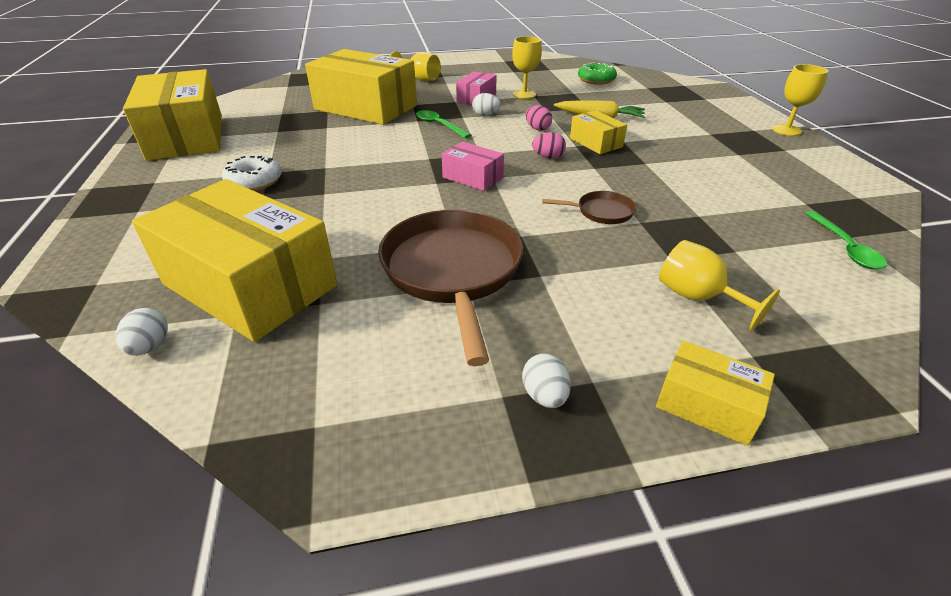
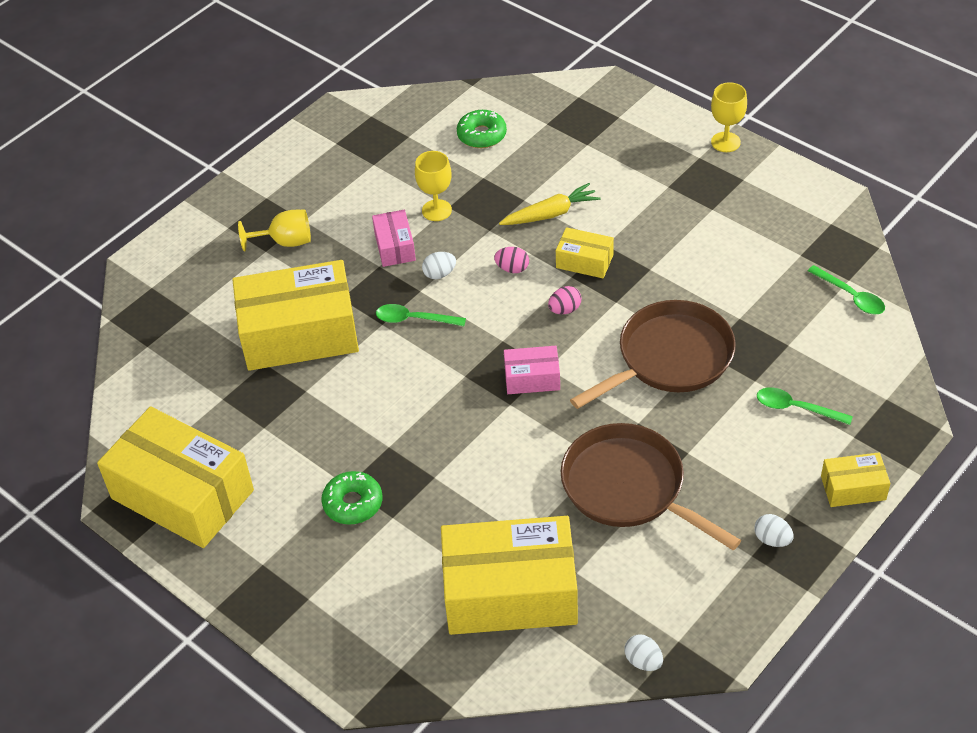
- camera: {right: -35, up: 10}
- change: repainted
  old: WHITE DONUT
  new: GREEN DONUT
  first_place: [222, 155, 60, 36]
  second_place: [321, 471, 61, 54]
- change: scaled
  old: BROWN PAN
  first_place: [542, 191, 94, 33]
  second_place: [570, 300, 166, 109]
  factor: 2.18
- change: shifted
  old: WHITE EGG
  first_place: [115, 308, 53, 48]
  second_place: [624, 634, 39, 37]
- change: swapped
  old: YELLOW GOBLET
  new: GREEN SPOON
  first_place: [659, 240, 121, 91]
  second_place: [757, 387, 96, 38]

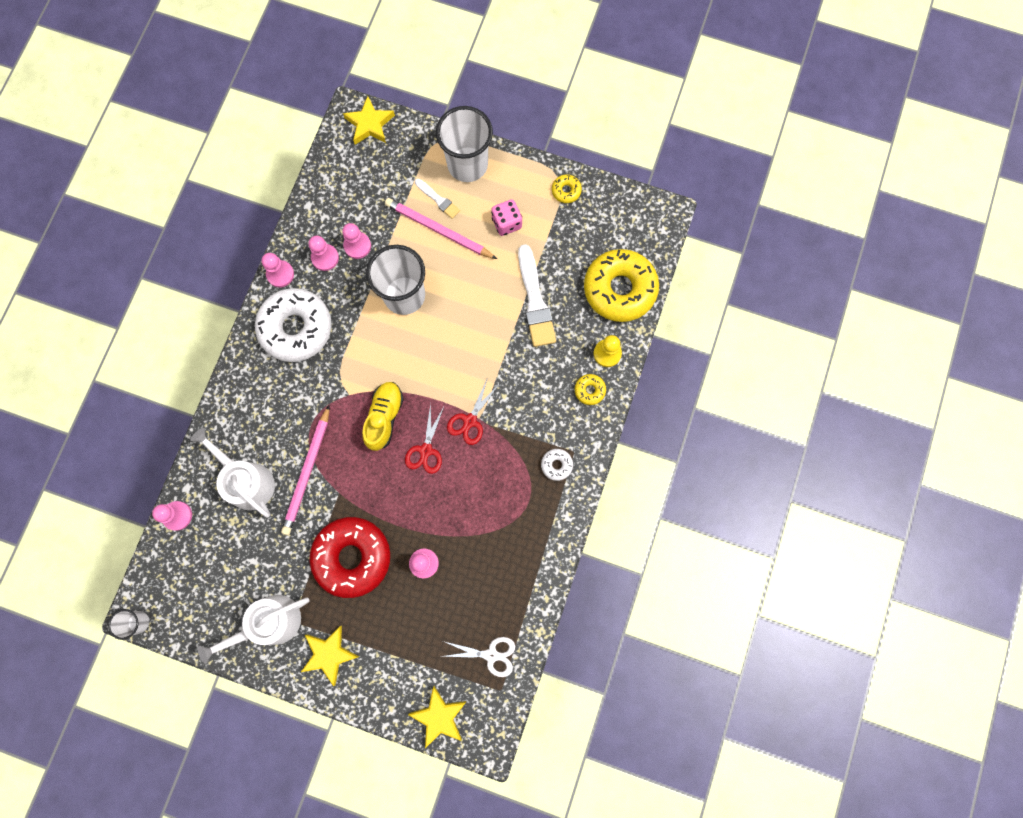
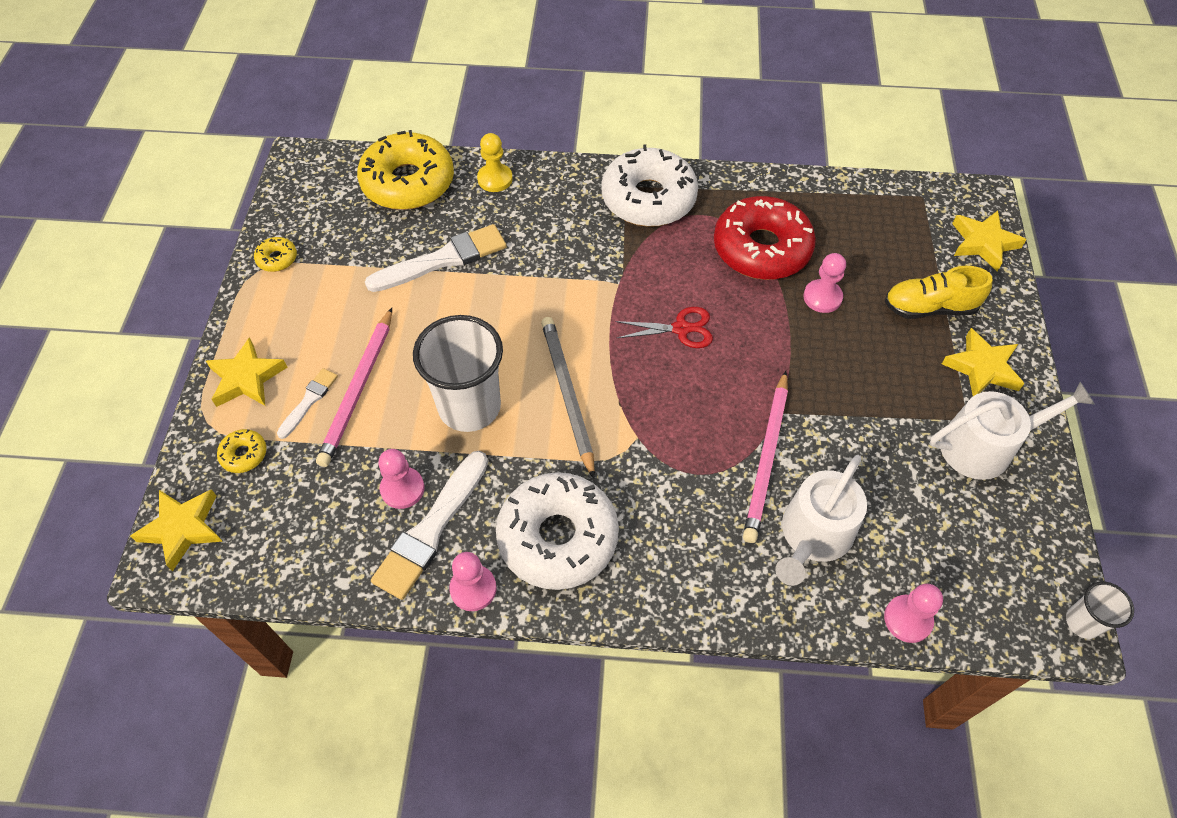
- camera: {right: -105, up: -20}
- change: swapped
  old: WHITE CUP
  new: YELLOW STAR
  first_place: [436, 106, 57, 76]
  second_place: [206, 337, 81, 70]
- change: shifted
  old: YELLOW DONUT
  first_place: [575, 374, 31, 31]
  second_place: [217, 429, 50, 44]
- change: swapped
  old: PINK PAWN
  new: WHITE BRUSH
  first_place: [309, 236, 30, 35]
  second_place: [371, 451, 117, 149]
- change: new
  new: GREY PENCIL
  second_place: [541, 317, 54, 162]
- change: scaled
  old: WHITE DONUT
  first_place: [541, 449, 32, 32]
  second_place: [601, 145, 97, 82]
  factor: 2.41
- change: shifted
  old: RED DONUT
  first_place: [310, 517, 80, 81]
  second_place: [714, 196, 102, 84]
- change: rotated
  old: PINK PENCIL
  first_place: [281, 405, 48, 130]
  second_place: [743, 371, 45, 172]
  degrees: 105
- change: shifted
  old: YELLOW SHOE
  first_place: [362, 382, 42, 69]
  second_place: [884, 266, 108, 53]
- change: rotated
  old: WHITE WATERING CAN
  first_place: [198, 595, 112, 69]
  second_place: [930, 382, 165, 98]
  degrees: -60
- change: gone
  old: WHITE SCISSORS
  first_place: [442, 637, 73, 40]
- change: gone
  old: RED SCISSORS
  first_place: [447, 377, 52, 68]
- change: gone
  old: PINK DICE
  first_place: [491, 199, 31, 37]

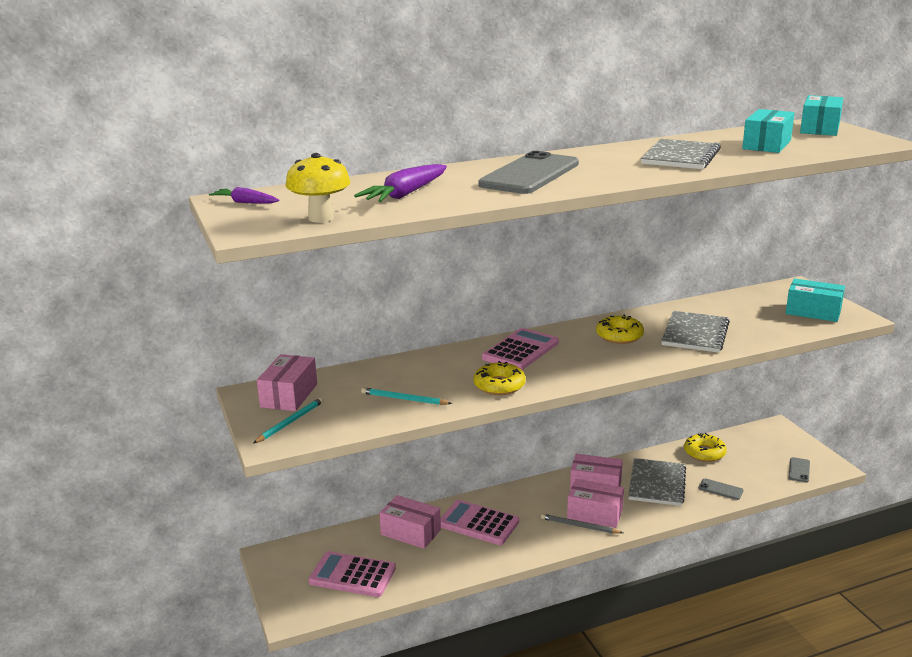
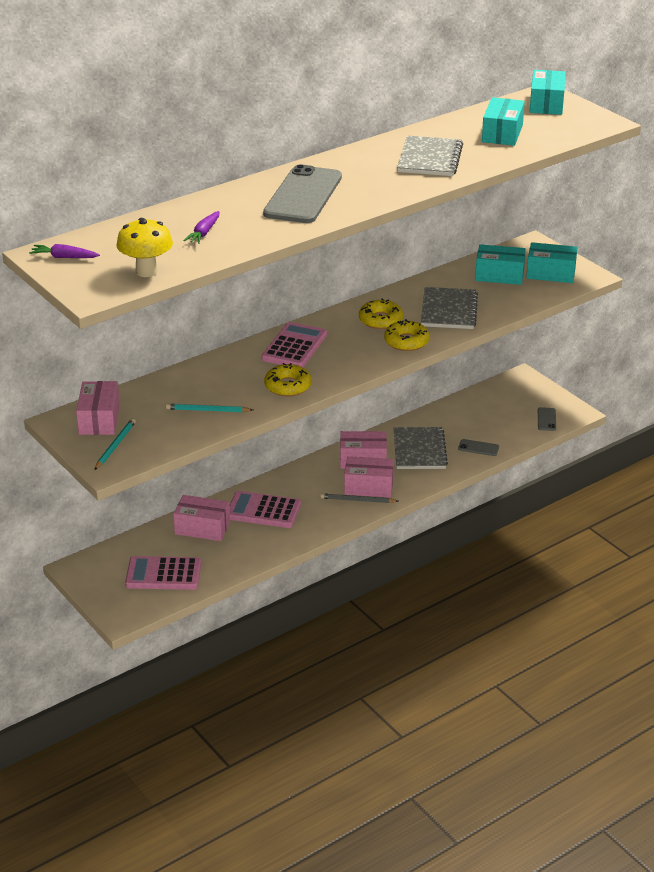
- camera: {right: -15, up: 10}
- change: scaled
  old: PURPLE CARROT
  first_place: [354, 164, 93, 38]
  second_place: [183, 211, 36, 33]
  factor: 0.59
- change: shifted
  old: YELLOW DONUT
  first_place: [684, 433, 43, 29]
  second_place: [384, 319, 46, 32]
- change: new
  new: TURQUOISE BOX
  second_place: [475, 244, 51, 41]

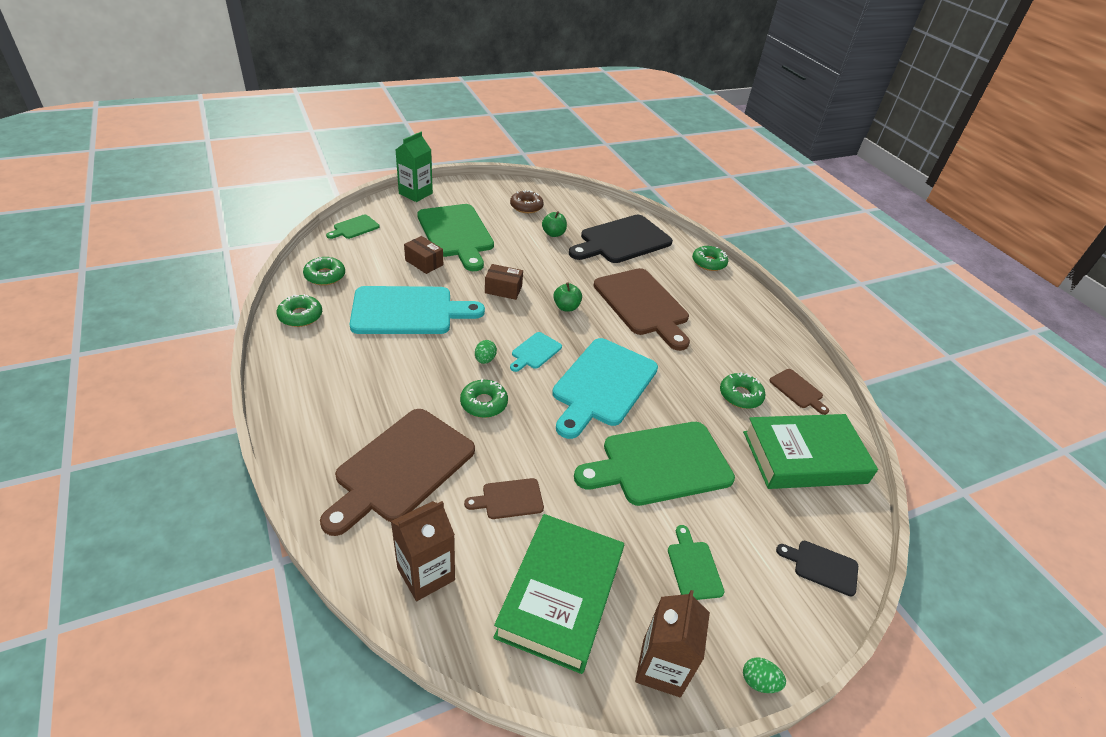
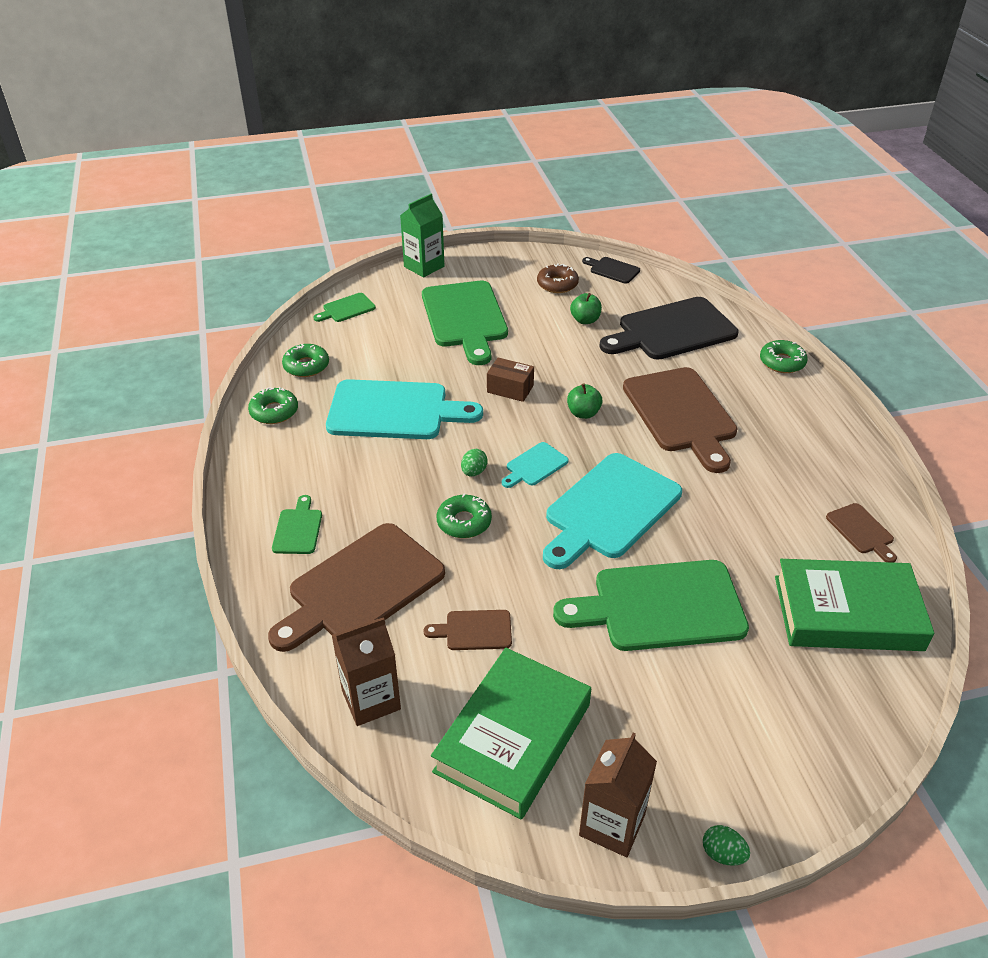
- camera: {right: 15, up: 0}
- change: shifted
  old: GREEN CUTTING BOARD
  first_place: [668, 525, 56, 75]
  second_place: [272, 495, 50, 59]
- change: shifted
  old: BLACK CUTTING BOARD
  first_place: [776, 541, 82, 55]
  second_place: [582, 257, 58, 27]
- change: gone
  old: BROWN BOX
  first_place: [404, 236, 39, 38]
- change: gone
  old: GREEN DONUT
  first_place: [720, 372, 45, 37]

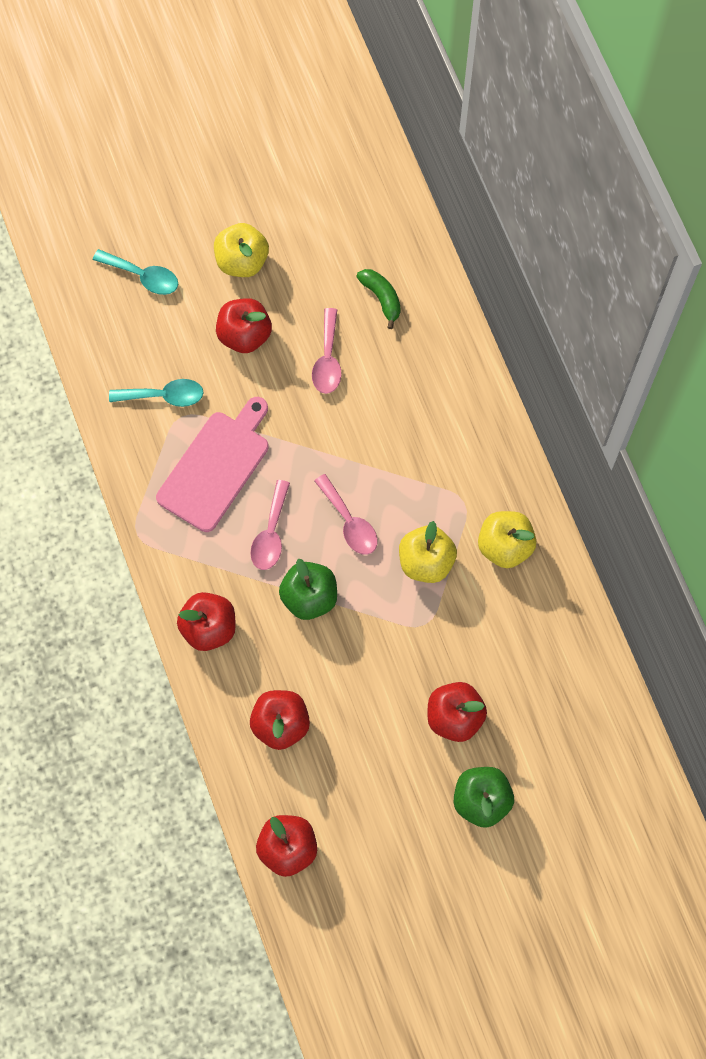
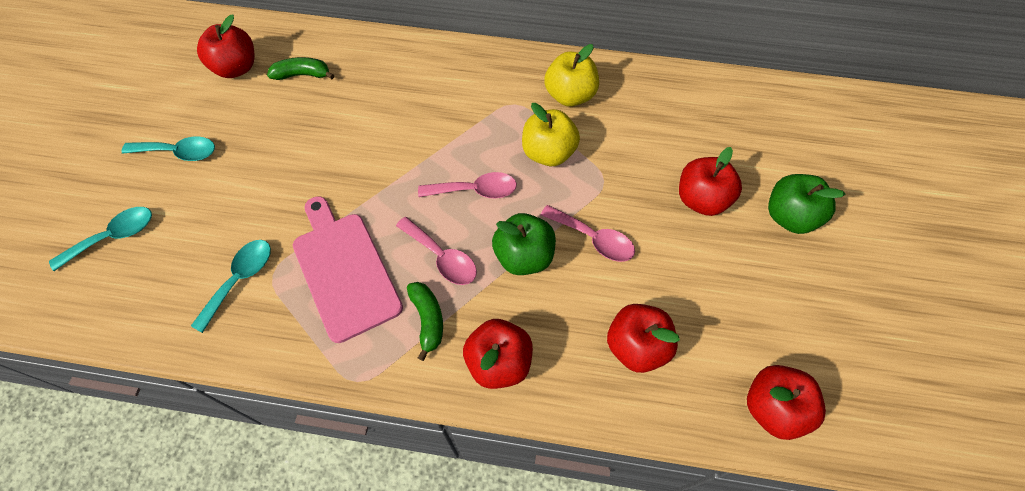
- camera: {right: -60, up: -10}
- change: swapped
  old: YELLOW APPLE
  new: TURQUOISE SPOON
  first_place: [214, 223, 55, 54]
  second_place: [121, 136, 94, 25]
- change: shifted
  old: RED APPLE
  first_place: [216, 298, 56, 55]
  second_place: [197, 14, 58, 64]
- change: new
  new: GREEN BANANA
  second_place: [407, 282, 36, 79]
- change: shifted
  old: PINK SPOON
  first_place: [312, 308, 30, 86]
  second_place: [541, 205, 94, 57]

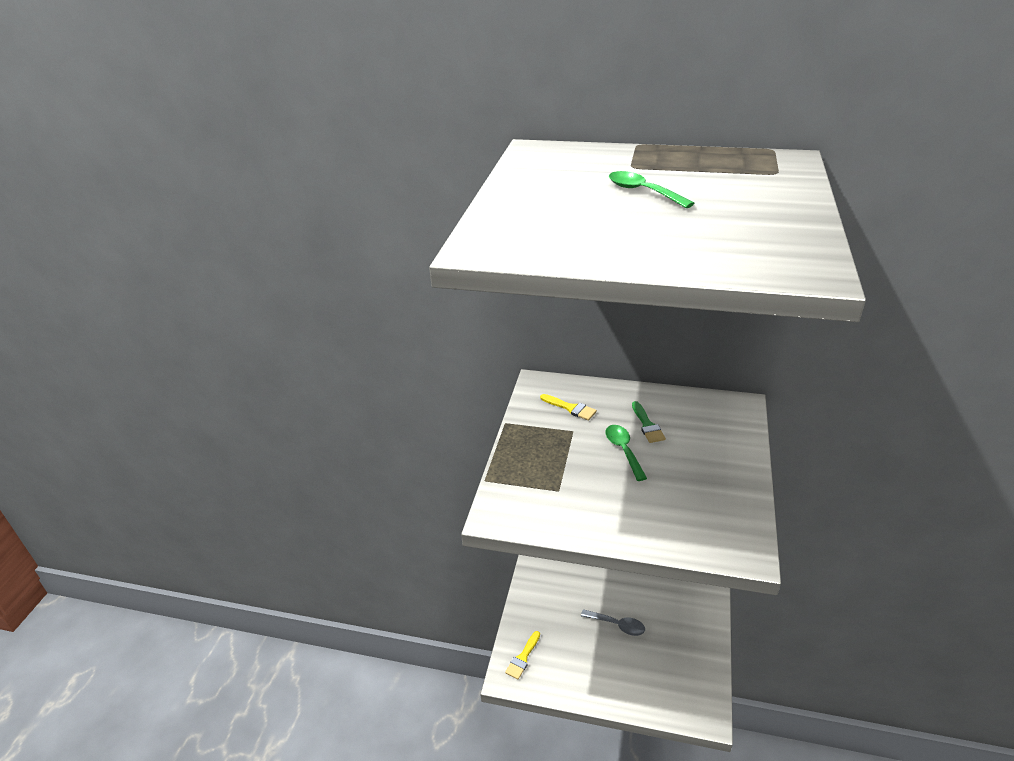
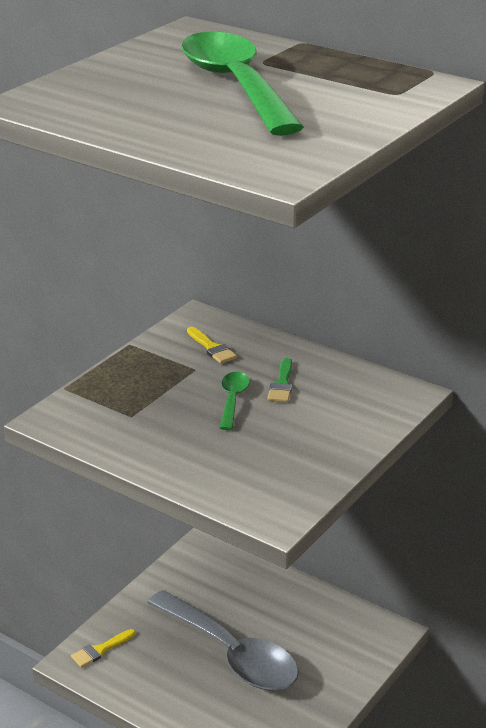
- camera: {right: 20, up: -5}
- change: scaled
  old: GREY SPOON
  first_place: [581, 609, 64, 27]
  second_place: [147, 590, 152, 101]
  factor: 2.28
- change: scaled
  old: GREEN SPOON
  first_place: [609, 171, 85, 37]
  second_place: [181, 32, 123, 104]
  factor: 2.28

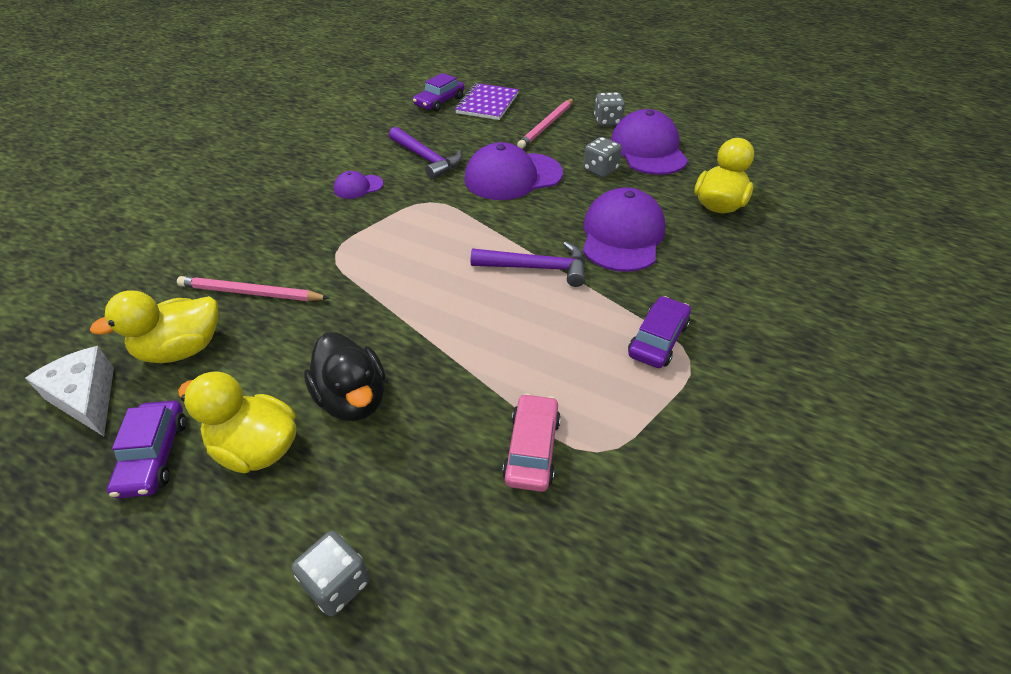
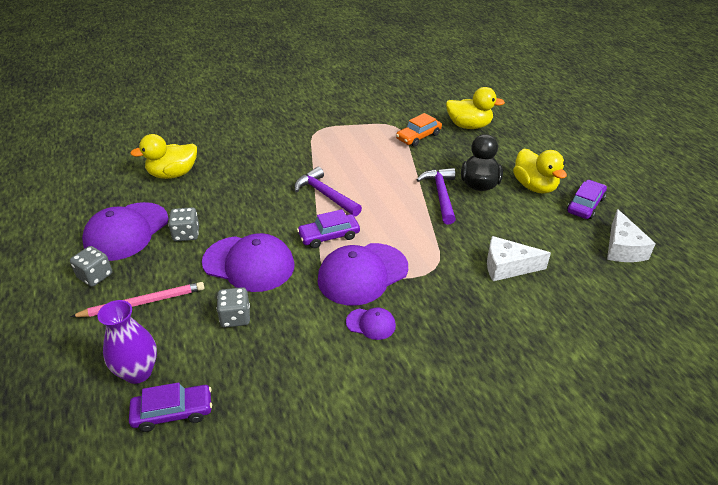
- camera: {right: -140, up: -5}
- change: swapped
  old: PURPLE NOTEBOOK
  new: PURPLE VASE
  first_place: [455, 83, 64, 37]
  second_place: [97, 300, 60, 84]
- change: shifted
  old: GREY DICE
  first_place: [292, 531, 78, 85]
  second_place: [217, 287, 33, 41]
- change: shifted
  old: PURPLE CAR
  first_place: [628, 296, 63, 72]
  second_place: [297, 209, 63, 39]
- change: shifted
  old: PURPLE CAP
  first_place: [583, 187, 82, 85]
  second_place: [317, 243, 91, 63]
- change: repainted
  old: PINK CAR
  new: ORANGE CAR
  first_place: [502, 393, 59, 99]
  second_place: [396, 113, 46, 34]
- change: shifted
  old: PURPLE HAMMER
  first_place: [389, 127, 73, 52]
  second_place: [416, 168, 40, 56]
- change: shifted
  old: YELLOW DUCK
  first_place: [90, 290, 128, 73]
  second_place: [446, 87, 59, 42]
- change: swapped
  old: PINK PENCIL
  new: WHITE CHEESE
  first_place: [177, 276, 152, 25]
  second_place: [487, 236, 64, 45]

